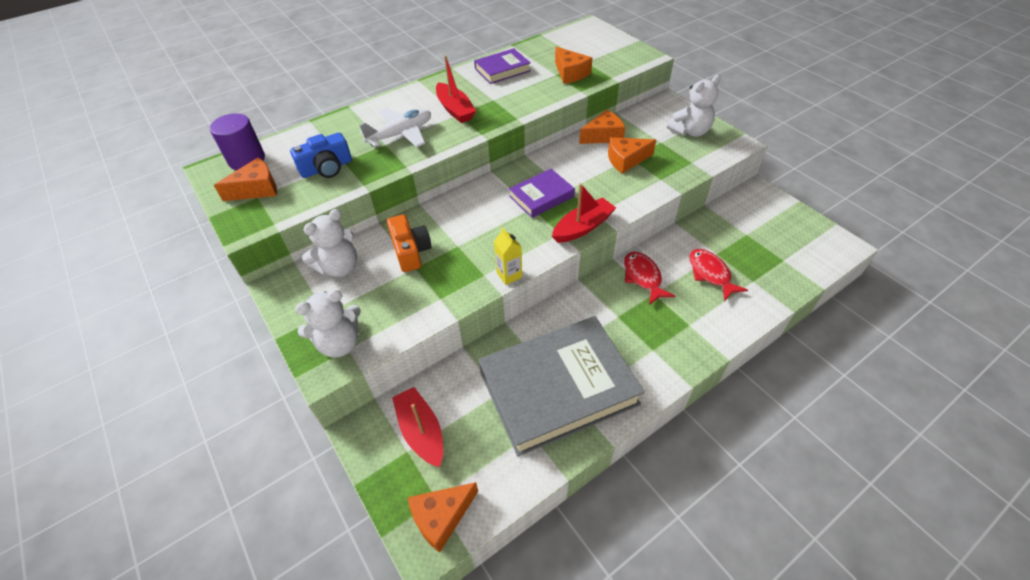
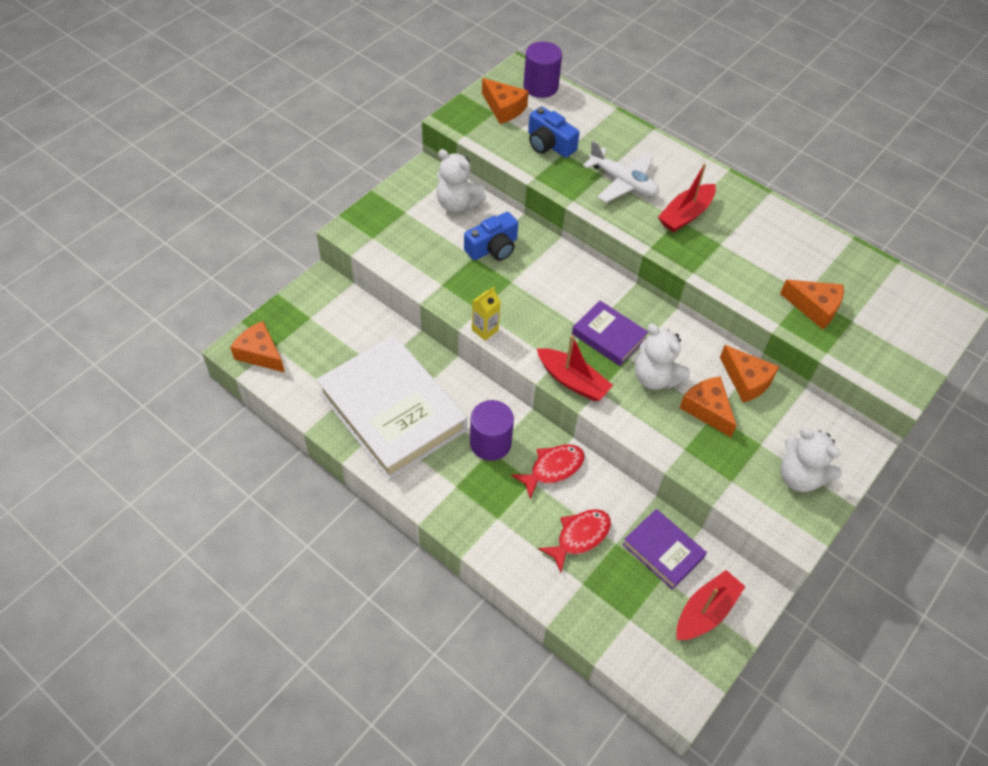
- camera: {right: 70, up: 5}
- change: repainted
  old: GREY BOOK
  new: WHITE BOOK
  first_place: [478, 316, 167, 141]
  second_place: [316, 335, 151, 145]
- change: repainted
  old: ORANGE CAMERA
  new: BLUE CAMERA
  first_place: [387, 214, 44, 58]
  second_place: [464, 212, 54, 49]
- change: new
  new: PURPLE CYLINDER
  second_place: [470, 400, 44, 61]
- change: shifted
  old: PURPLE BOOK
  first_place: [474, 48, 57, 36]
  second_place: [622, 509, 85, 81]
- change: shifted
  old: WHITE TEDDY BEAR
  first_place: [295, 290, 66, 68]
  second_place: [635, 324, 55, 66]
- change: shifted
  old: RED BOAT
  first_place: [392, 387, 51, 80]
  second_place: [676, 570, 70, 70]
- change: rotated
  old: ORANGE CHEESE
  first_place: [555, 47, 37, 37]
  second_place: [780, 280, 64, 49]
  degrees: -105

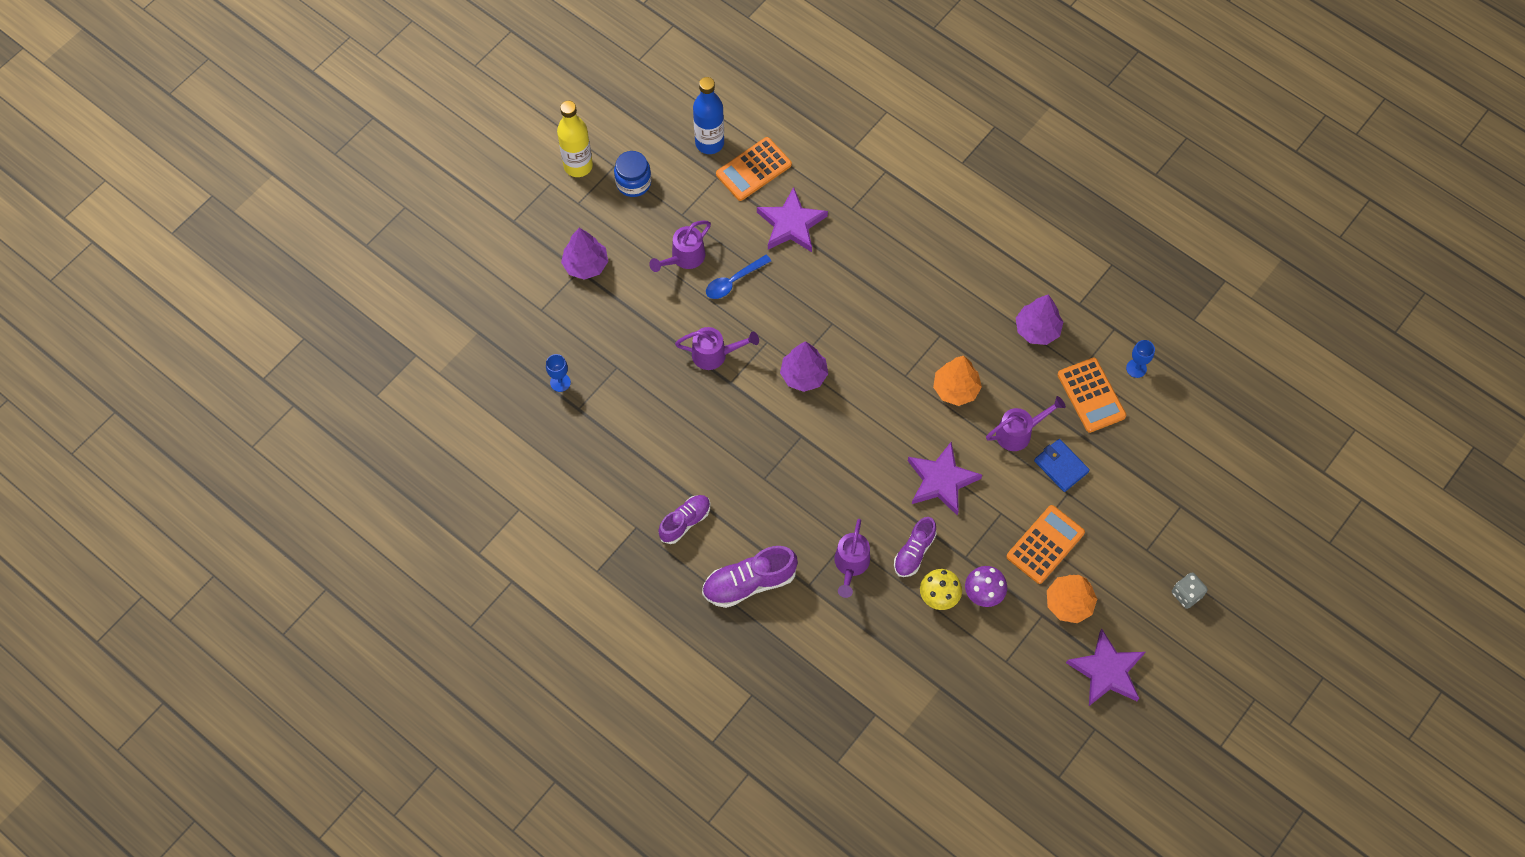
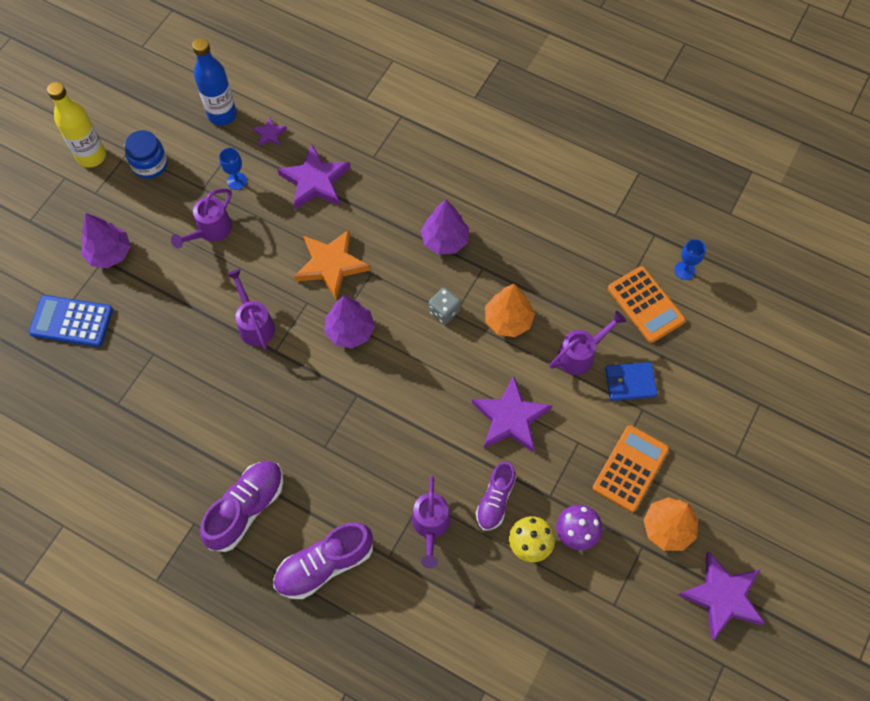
- camera: {right: -10, up: 0}
- change: new
  new: BLUE CALCULATOR
  second_place: [29, 295, 84, 52]
- change: scaled
  old: PURPLE SHOE
  first_place: [658, 495, 52, 49]
  second_place: [200, 461, 83, 91]
  factor: 1.51
- change: shifted
  old: BLUE GOBLET
  first_place: [546, 354, 25, 38]
  second_place: [219, 148, 28, 42]
- change: rotated
  old: PURPLE WATERING CAN
  first_place: [675, 327, 84, 43]
  second_place: [227, 269, 48, 81]
  degrees: -105
- change: swapped
  old: ORANGE CALCULATOR
  new: PURPLE STAR
  first_place: [716, 137, 76, 64]
  second_place: [253, 117, 34, 29]
- change: new
  new: ORANGE STAR
  second_place: [294, 230, 76, 70]
- change: shifted
  old: PURPLE TREE
  first_place: [1016, 295, 47, 50]
  second_place: [421, 200, 48, 55]
- change: shifted
  old: GREY DICE
  first_place: [1172, 572, 36, 37]
  second_place: [429, 287, 32, 37]
- change: rotated
  old: BLUE WALLET
  first_place: [1034, 439, 56, 53]
  second_place: [605, 362, 53, 39]
  degrees: -45
- change: gone
  old: BLUE SPOON
  first_place: [706, 255, 65, 44]

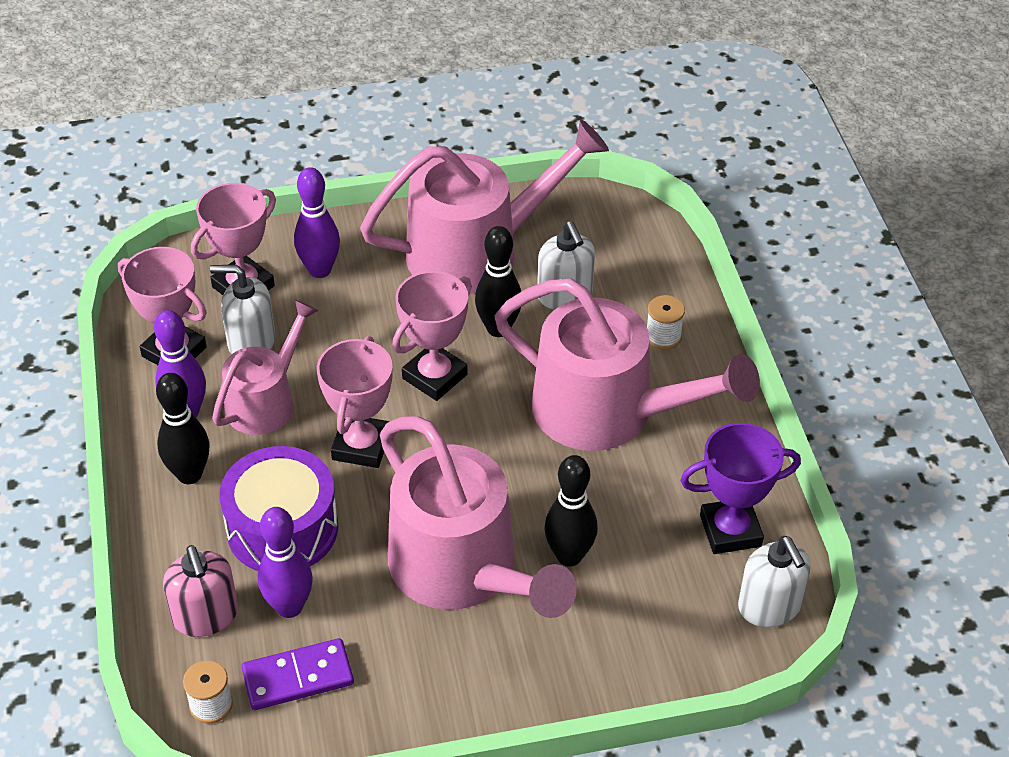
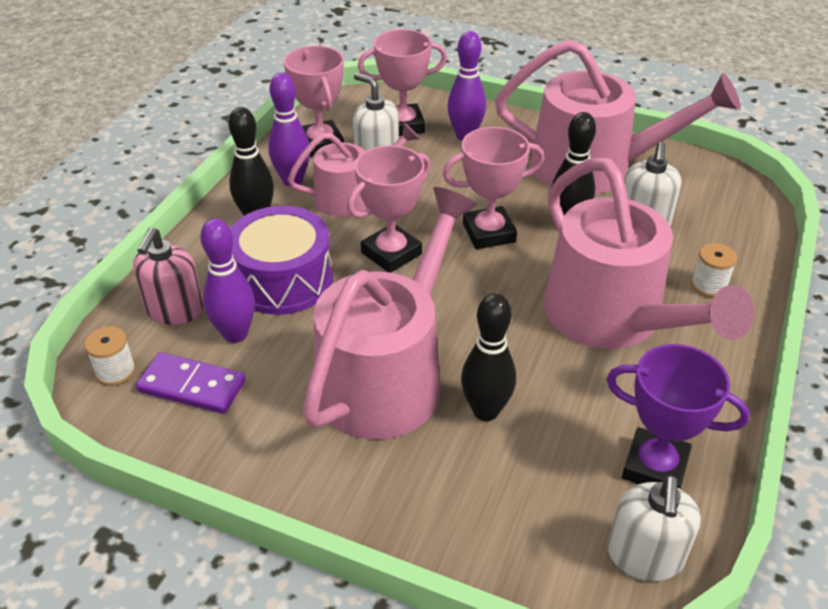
- camera: {right: 35, up: -5}
- change: rotated
  old: PINK WATERING CAN
  first_place: [380, 416, 197, 202]
  second_place: [302, 187, 175, 253]
  degrees: -150

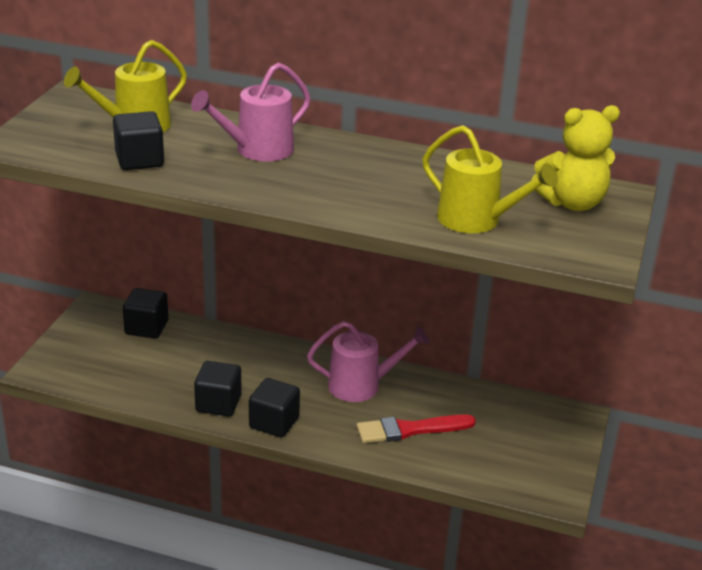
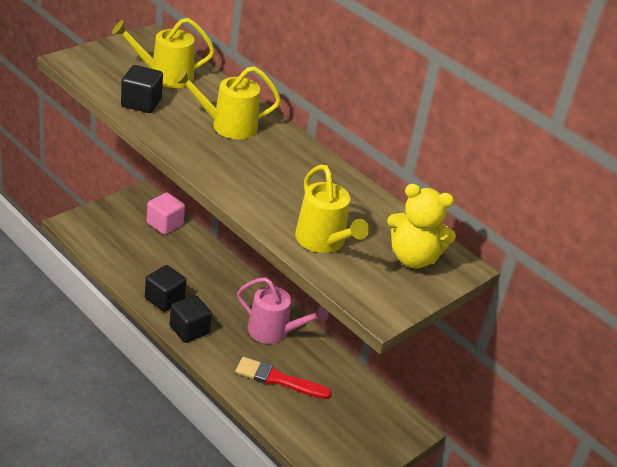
- camera: {right: 25, up: 5}
- change: repainted
  old: BLACK CUBE
  new: PINK CUBE
  first_place: [123, 288, 45, 51]
  second_place: [147, 192, 38, 43]
- change: repainted
  old: PINK WATERING CAN
  new: YELLOW WATERING CAN
  first_place: [191, 62, 120, 99]
  second_place: [174, 66, 107, 73]

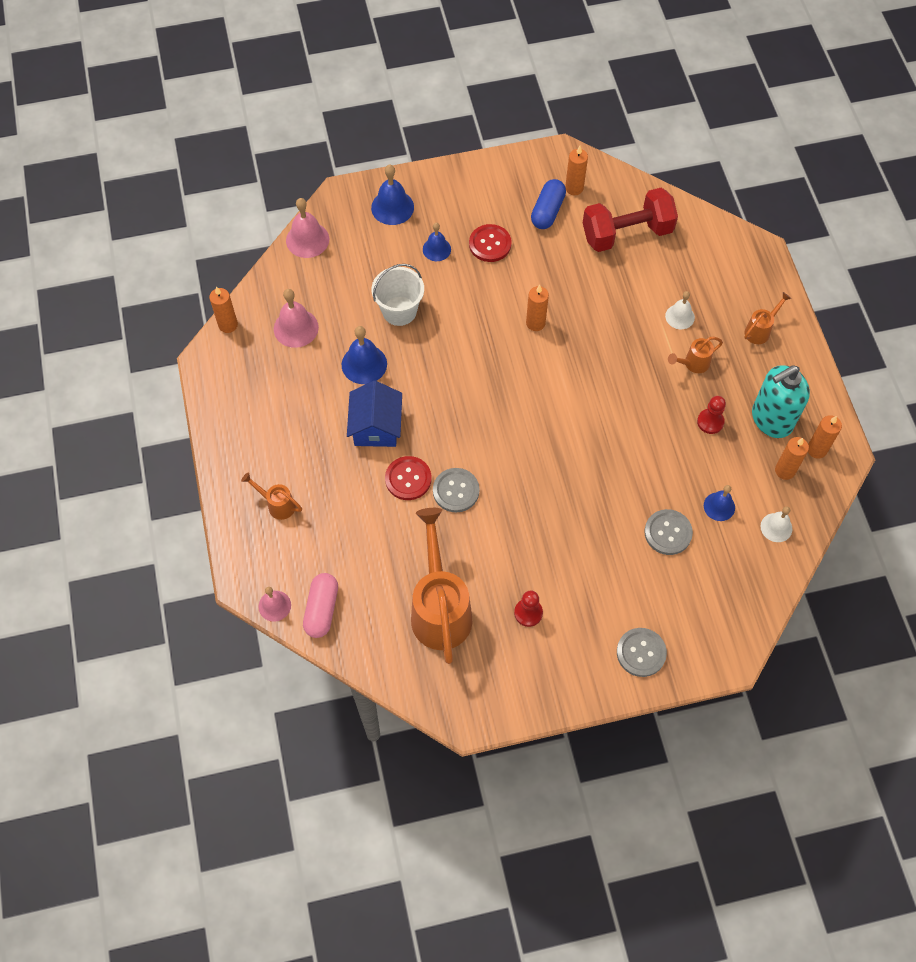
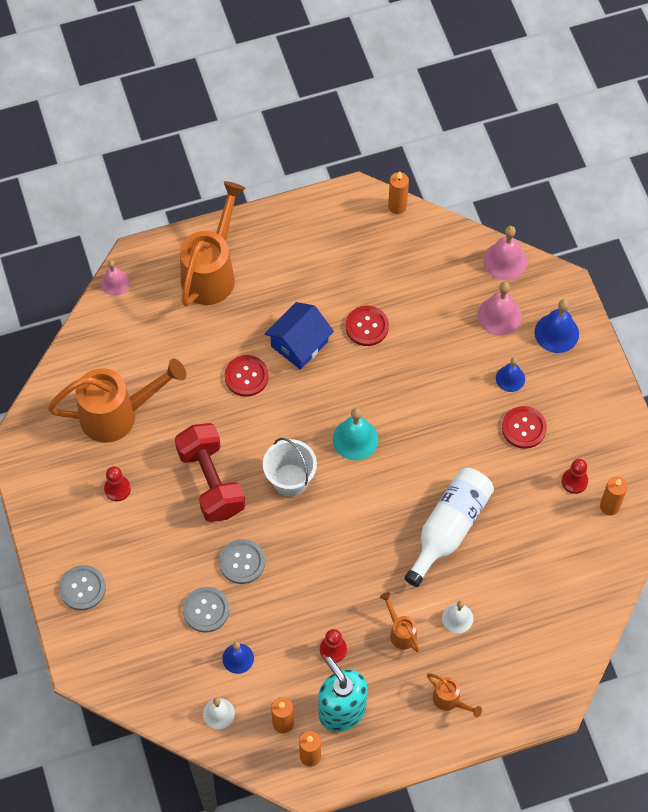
- camera: {right: 85, up: 0}
- change: shifted
  old: RED DUMBBELL
  first_place: [583, 188, 95, 64]
  second_place: [175, 423, 70, 99]
- change: scaled
  old: ORANGE WATERING CAN
  first_place: [241, 472, 61, 48]
  second_place: [180, 181, 66, 125]
  factor: 2.2
- change: shifted
  old: GREY BUTTON
  first_place: [433, 468, 47, 44]
  second_place: [219, 539, 46, 45]
- change: shifted
  old: WHITE BUCKET
  first_place: [372, 264, 52, 62]
  second_place: [263, 438, 54, 59]
- change: rotated
  old: BLUE HOUSE
  first_place: [347, 381, 55, 66]
  second_place: [265, 302, 69, 68]
  degrees: -45
- change: new
  new: TURQUOISE BELL
  second_place: [333, 408, 45, 52]
- change: swapped
  old: BLUE BELL
  new: RED BUTTON
  first_place: [342, 326, 45, 58]
  second_place: [346, 305, 43, 41]
- change: new
  new: WHITE BOTTLE
  second_place: [404, 468, 90, 119]
- change: shifted
  old: PINK BELL
  first_place: [274, 289, 45, 59]
  second_place: [478, 282, 44, 54]
- change: swapped
  old: BLUE CAPSULE
  new: RED PAWN
  first_place: [531, 179, 35, 50]
  second_place: [562, 459, 26, 35]
- change: gone
  old: PINK CAPSULE
  first_place: [303, 573, 35, 65]
- change: gone
  old: ORANGE CANDLE
  first_place: [526, 285, 23, 46]

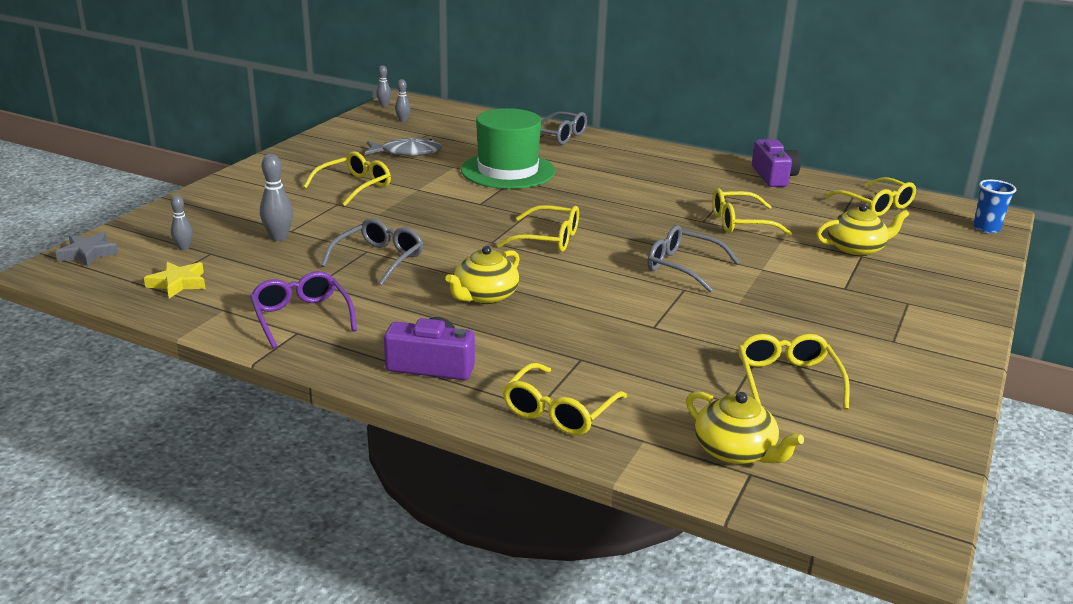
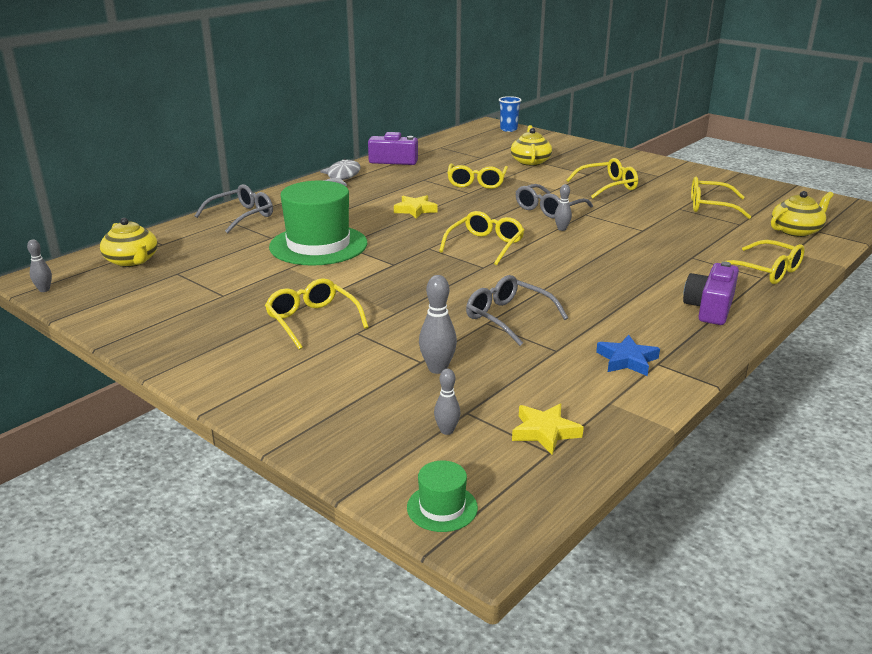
- camera: {right: -75, up: 0}
- change: shifted
  old: YELLOW TEAPOT
  first_place: [445, 246, 75, 58]
  second_place: [100, 218, 58, 49]
- change: shifted
  old: GREY FISH
  first_place: [365, 138, 77, 18]
  second_place: [320, 159, 41, 27]
- change: new
  new: YELLOW STAR
  second_place: [394, 195, 44, 23]
- change: swapped
  old: GREY STAR
  new: GREEN HAT
  first_place: [55, 232, 63, 35]
  second_place: [407, 460, 71, 72]
- change: shifted
  old: GREY BOWLING PIN
  first_place: [395, 79, 16, 43]
  second_place: [554, 184, 18, 47]
- change: shifted
  old: YELLOW GLASSES
  first_place: [824, 177, 92, 39]
  second_place: [566, 158, 72, 40]
- change: swapped
  old: PURPLE GLASSES
  new: BLUE STAR
  first_place: [250, 271, 107, 78]
  second_place: [596, 335, 64, 41]

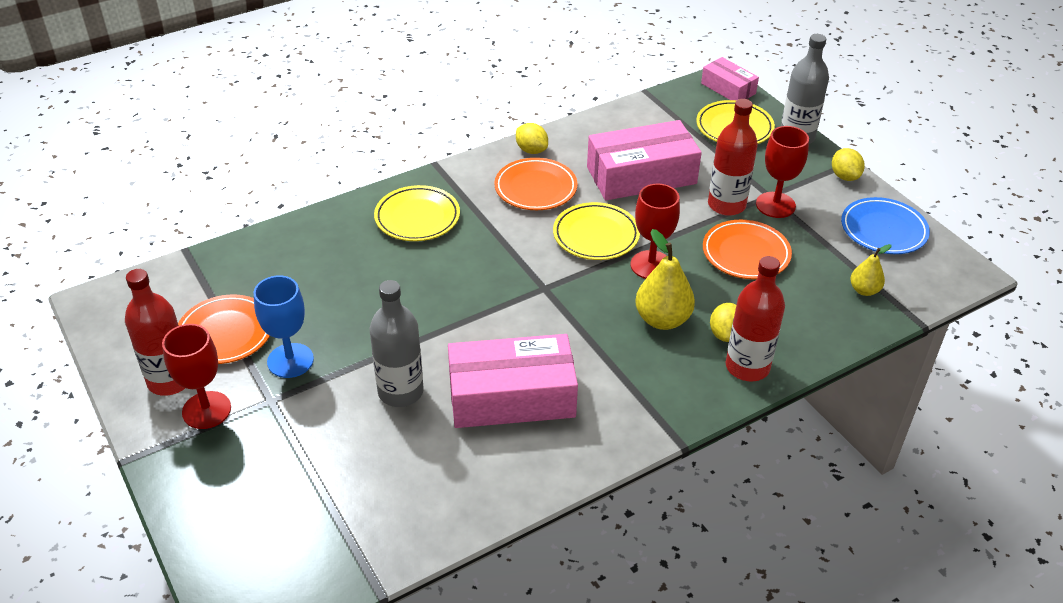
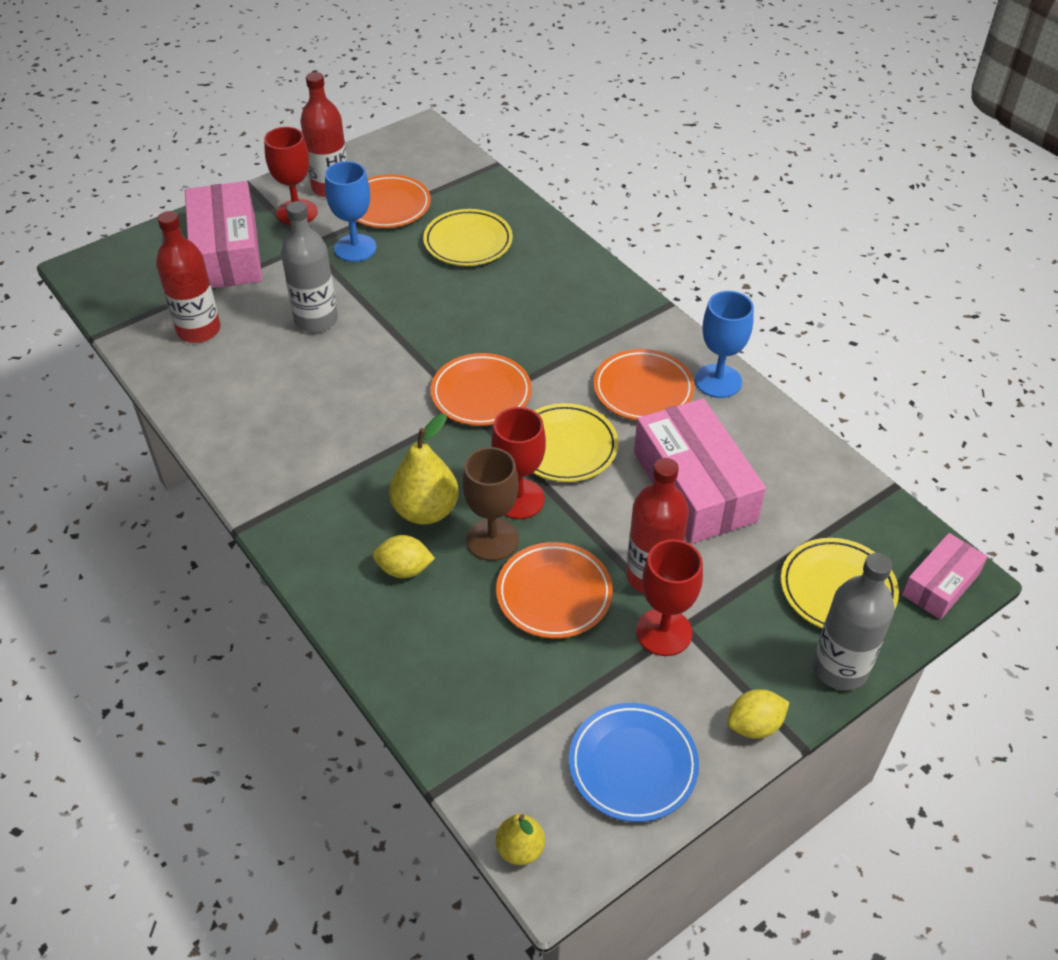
- camera: {right: 85, up: 5}
- change: shifted
  old: RED BOTTLE
  first_place: [726, 256, 59, 125]
  second_place: [156, 211, 65, 132]
- change: shifted
  old: PINK BOX
  first_place: [448, 334, 130, 94]
  second_place: [185, 181, 77, 107]
- change: shifted
  old: YELLOW PLATE
  first_place: [374, 185, 86, 56]
  second_place: [423, 209, 90, 57]
- change: new
  new: ORANGE PLATE
  second_place: [431, 353, 101, 73]
- change: new
  new: BROWN GOBLET
  second_place: [463, 447, 56, 114]
- change: shifted
  old: YELLOW PEAR
  first_place: [850, 244, 42, 52]
  second_place: [496, 814, 49, 51]
- change: swapped
  old: YELLOW LEMON
  new: BLUE GOBLET
  first_place: [516, 123, 32, 31]
  second_place: [695, 291, 59, 107]

